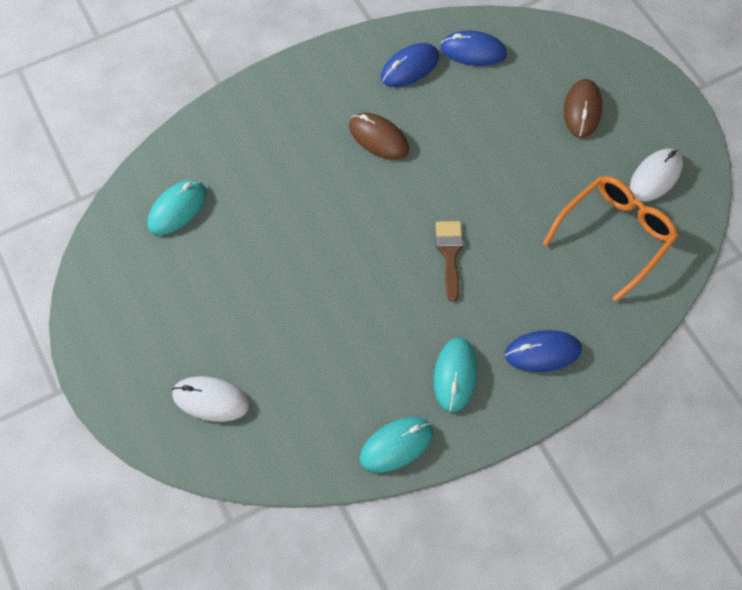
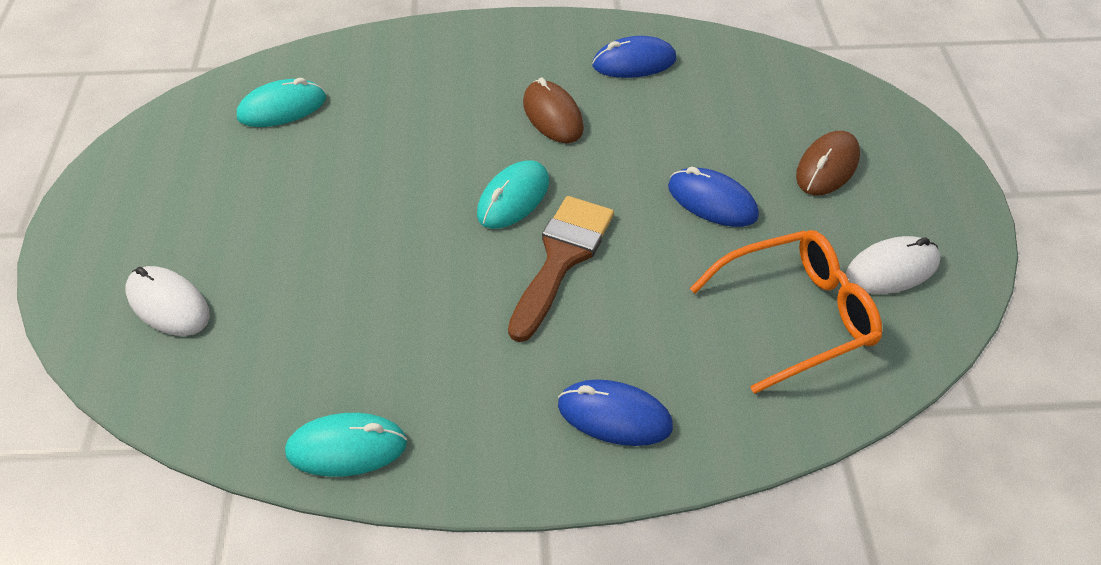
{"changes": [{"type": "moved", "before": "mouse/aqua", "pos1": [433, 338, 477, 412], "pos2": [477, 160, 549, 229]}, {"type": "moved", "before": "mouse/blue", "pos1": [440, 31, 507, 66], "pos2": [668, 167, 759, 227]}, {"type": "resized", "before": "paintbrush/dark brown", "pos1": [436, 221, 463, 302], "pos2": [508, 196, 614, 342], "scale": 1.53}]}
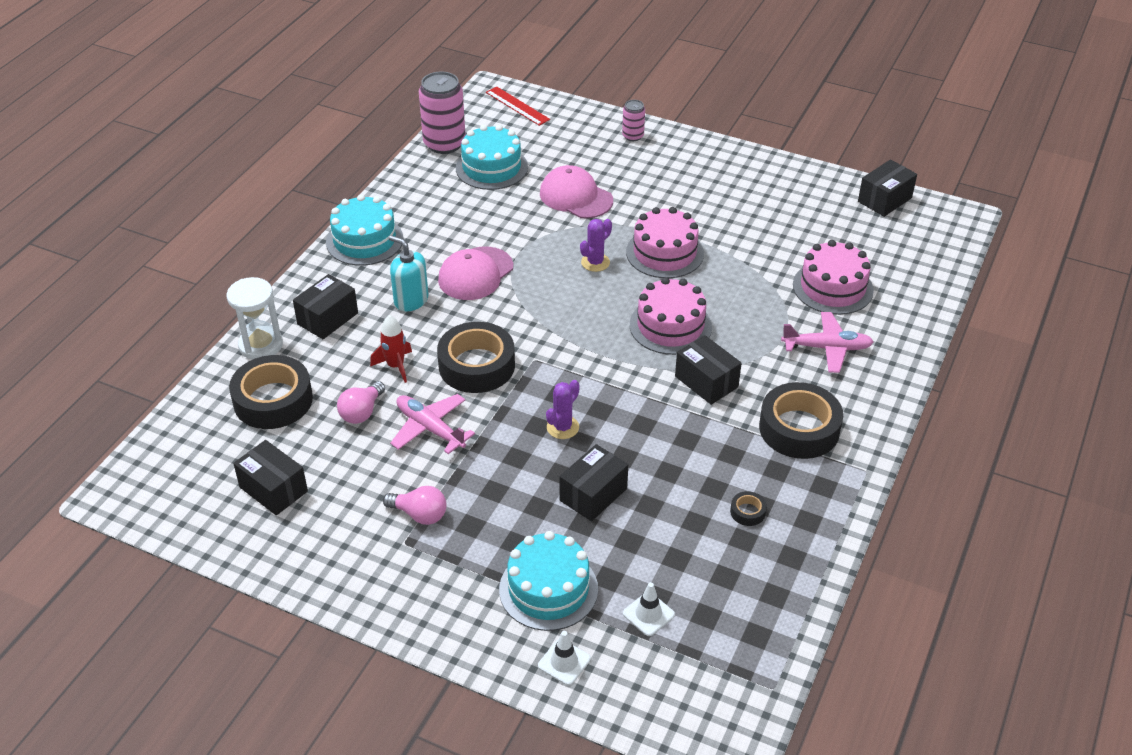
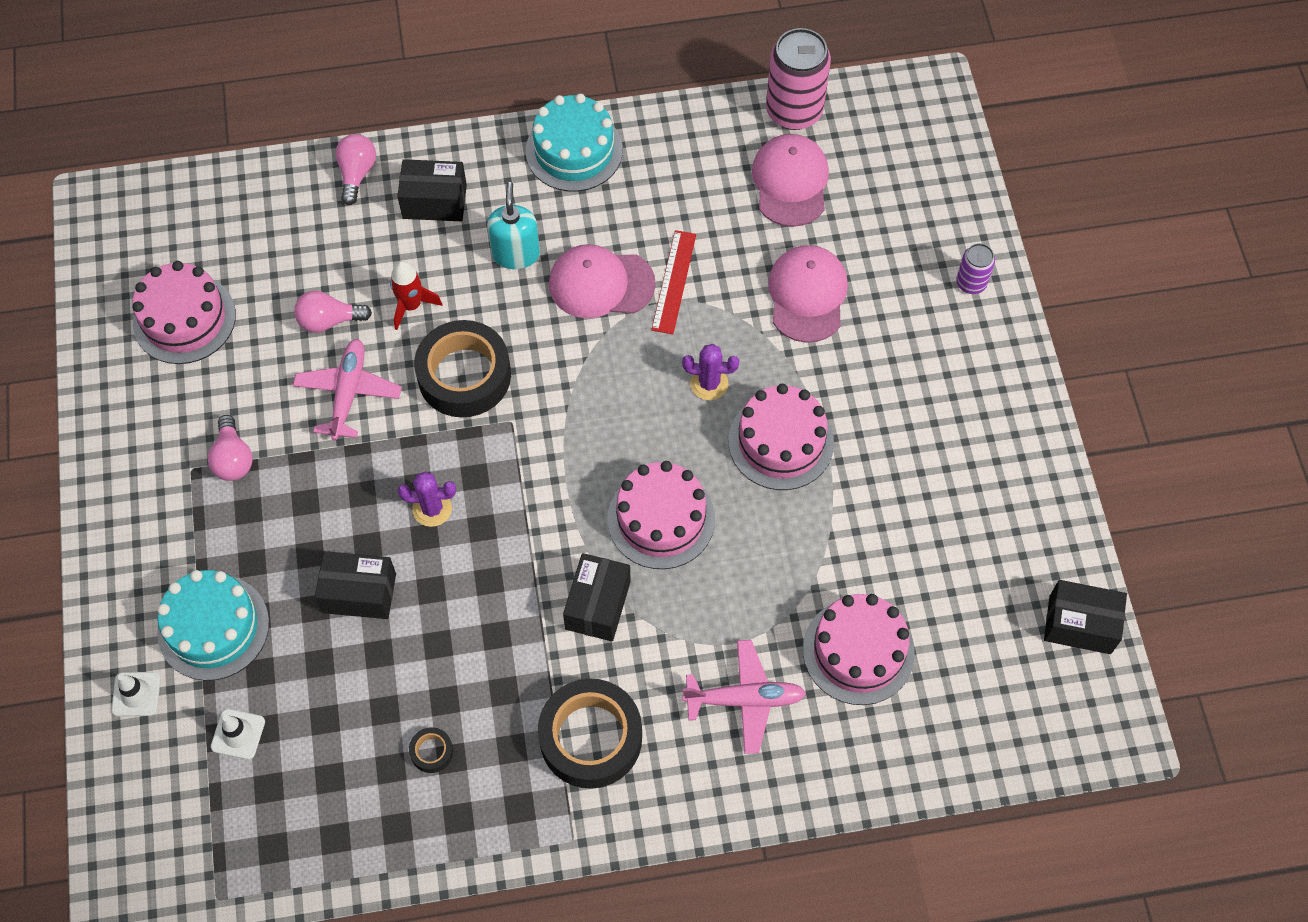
{"changes": [{"type": "removed", "before": "tape/black", "pos1": [229, 355, 313, 429]}, {"type": "moved", "before": "straightedge/red", "pos1": [486, 86, 550, 126], "pos2": [651, 230, 696, 334]}, {"type": "replaced", "before": "sandglass/pure white", "after": "light bulb/rose-pink", "pos1": [227, 277, 283, 360], "pos2": [335, 134, 376, 205]}, {"type": "replaced", "before": "package/black", "after": "cake/rose-pink", "pos1": [233, 440, 308, 516], "pos2": [132, 261, 236, 364]}, {"type": "replaced", "before": "cake/aqua", "after": "peaked cap/rose-pink", "pos1": [456, 125, 528, 190], "pos2": [752, 134, 829, 227]}, {"type": "recoloured", "before": "tin/rose-pink", "after": "tin/purple", "pos1": [622, 100, 645, 141], "pos2": [956, 243, 995, 294]}, {"type": "turned", "before": "toy plane/rose-pink", "pos1": [781, 312, 874, 373], "pos2": [682, 640, 806, 754], "turn": -60}]}
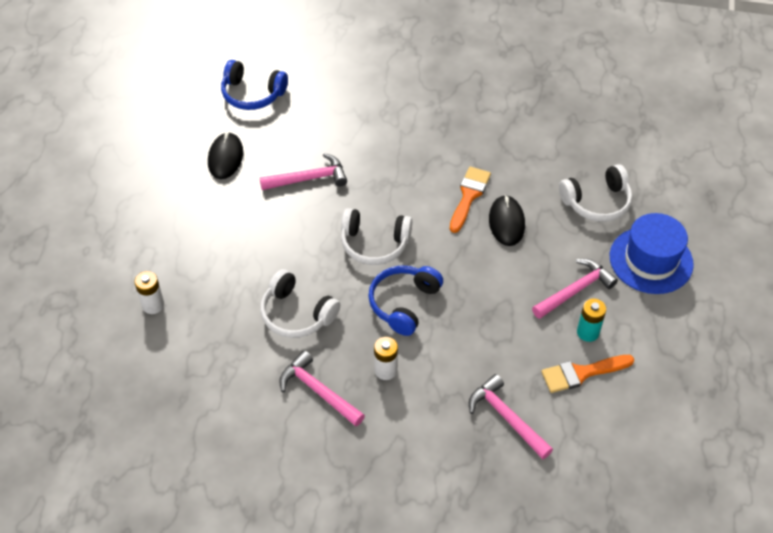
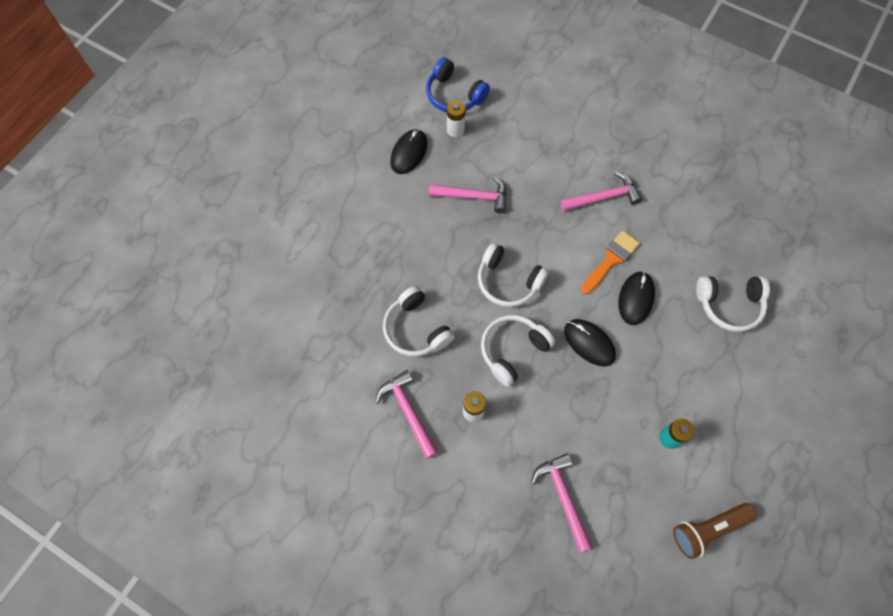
{"changes": [{"type": "removed", "before": "paintbrush/orange", "pos1": [541, 355, 634, 393]}, {"type": "removed", "before": "top hat/blue", "pos1": [610, 213, 694, 294]}, {"type": "added", "after": "mouse/black", "pos2": [564, 319, 616, 366]}, {"type": "added", "after": "torch/dark brown", "pos2": [673, 503, 757, 559]}, {"type": "moved", "before": "AA battery/pure white", "pos1": [134, 271, 164, 314], "pos2": [447, 100, 466, 137]}, {"type": "moved", "before": "claw hammer/rose-pink", "pos1": [532, 259, 618, 319], "pos2": [560, 172, 642, 212]}, {"type": "recoloured", "before": "headset/blue", "after": "headset/pure white", "pos1": [368, 265, 443, 336], "pos2": [481, 315, 555, 387]}]}
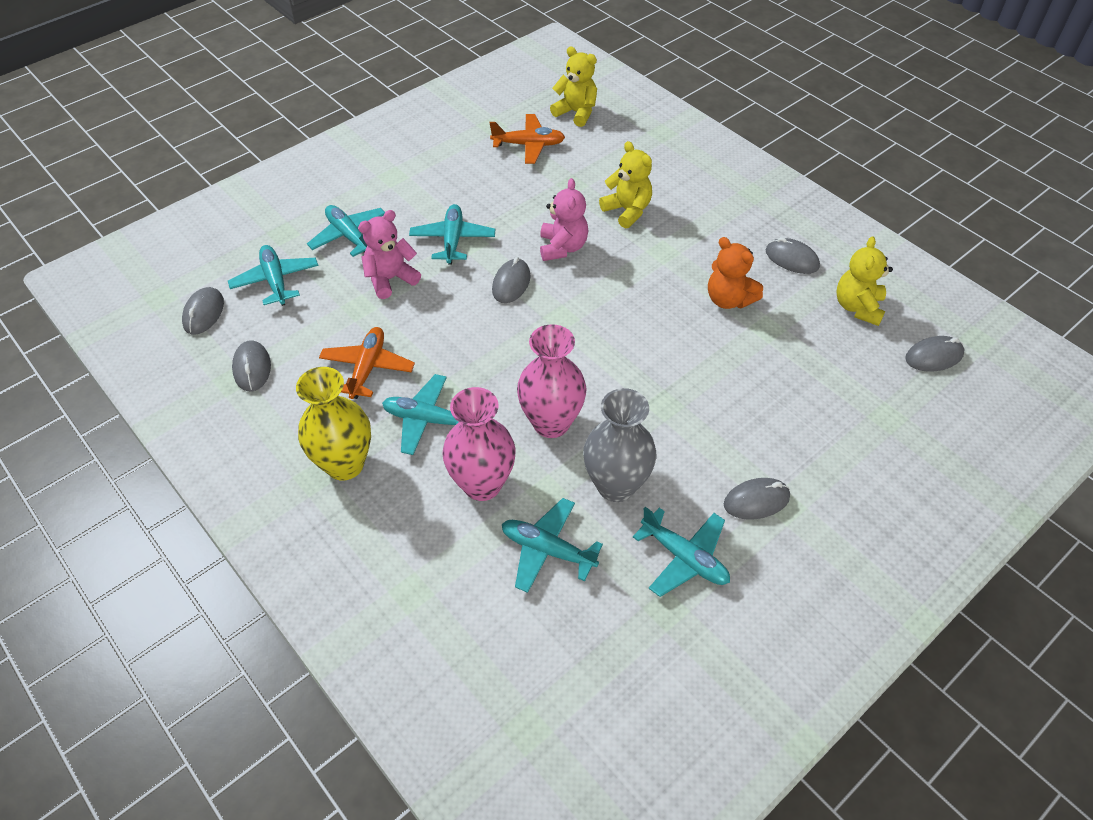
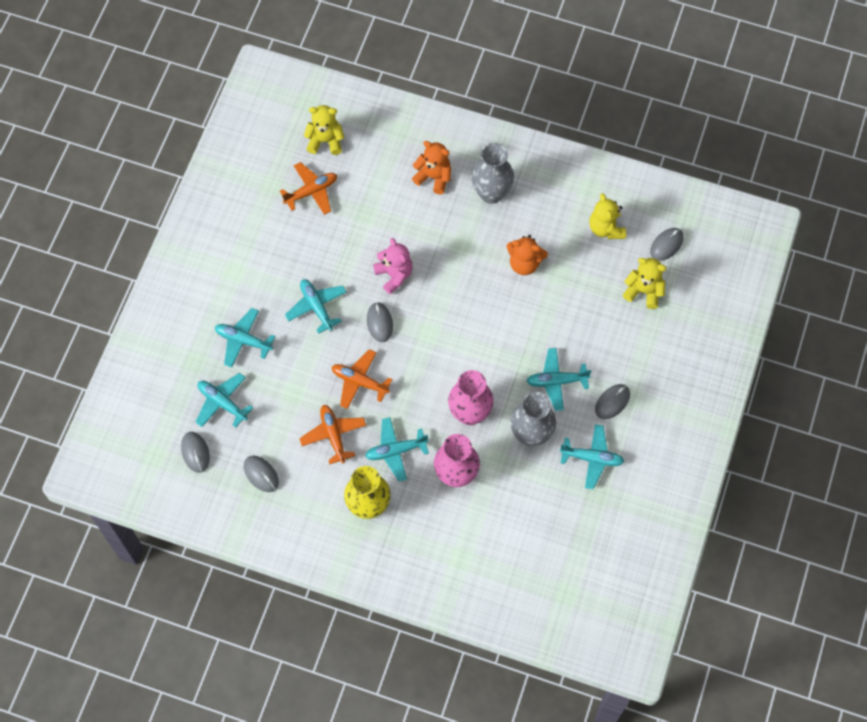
{"changes": [{"type": "removed", "before": "teddy bear/rose-pink", "pos1": [358, 210, 421, 299]}, {"type": "removed", "before": "mouse/ash-grey", "pos1": [766, 237, 820, 274]}, {"type": "added", "after": "toy plane/orange", "pos2": [332, 349, 393, 409]}, {"type": "added", "after": "teddy bear/orange", "pos2": [412, 141, 451, 194]}, {"type": "added", "after": "vase/ash-grey", "pos2": [471, 143, 514, 204]}, {"type": "moved", "before": "toy plane/aqua", "pos1": [502, 498, 603, 593], "pos2": [527, 348, 591, 411]}, {"type": "moved", "before": "teddy bear/yellow", "pos1": [599, 141, 652, 229], "pos2": [623, 258, 666, 309]}]}
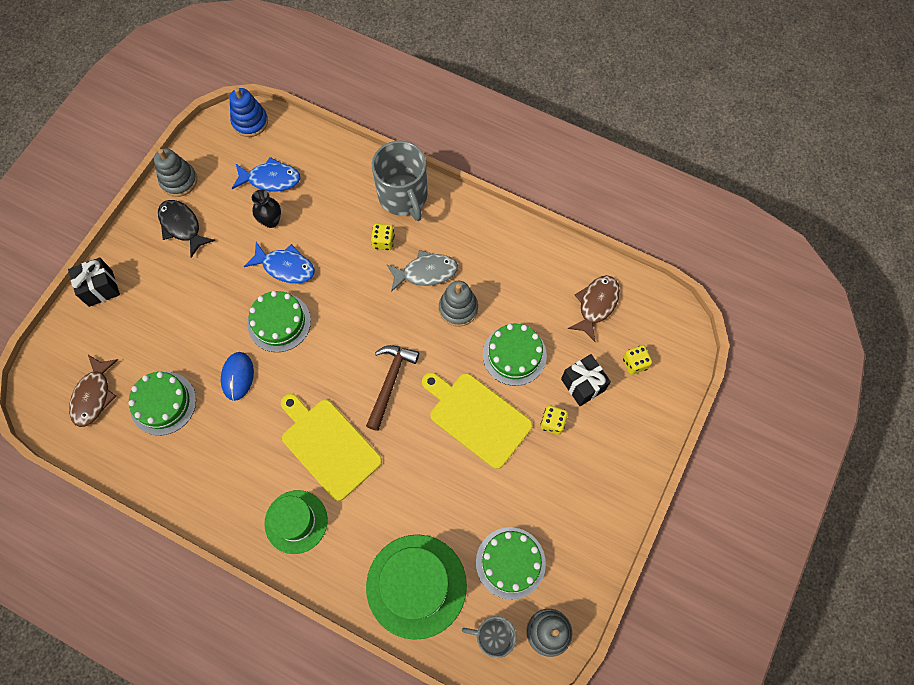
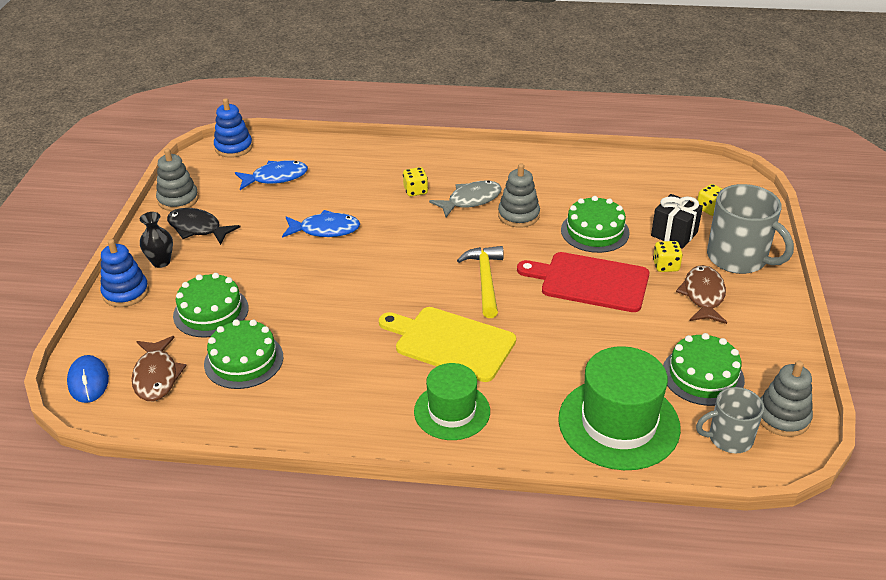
{"changes": [{"type": "moved", "before": "mouse/blue", "pos1": [221, 352, 254, 401], "pos2": [67, 355, 109, 403]}, {"type": "moved", "before": "cake/leaf-green", "pos1": [247, 291, 311, 352], "pos2": [173, 273, 249, 338]}, {"type": "moved", "before": "vase/black", "pos1": [252, 189, 281, 228], "pos2": [140, 212, 173, 268]}, {"type": "moved", "before": "tea mug/ash-grey", "pos1": [372, 141, 427, 221], "pos2": [707, 184, 794, 274]}, {"type": "moved", "before": "fish figure/dark brown", "pos1": [568, 275, 620, 342], "pos2": [676, 265, 727, 324]}, {"type": "replaced", "before": "wrapped gift/black", "after": "stacking toy/blue", "pos1": [68, 258, 120, 307], "pos2": [101, 239, 149, 307]}, {"type": "recoloured", "before": "claw hammer/dark brown", "after": "claw hammer/yellow", "pos1": [366, 345, 419, 431], "pos2": [457, 246, 504, 318]}, {"type": "recoloured", "before": "cutting board/yellow", "after": "cutting board/red", "pos1": [422, 373, 533, 469], "pos2": [517, 252, 649, 312]}]}
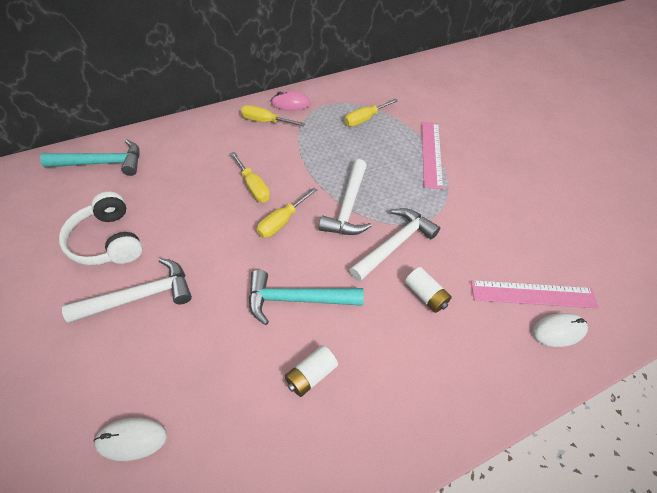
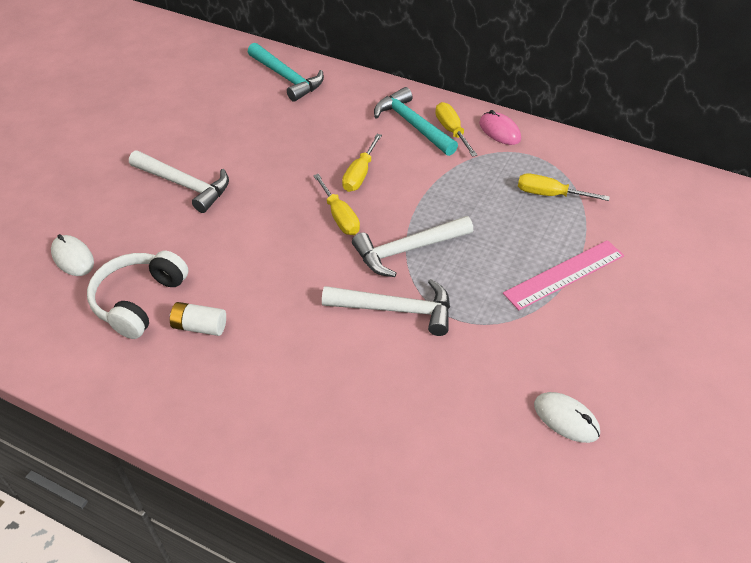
{"changes": [{"type": "removed", "before": "AA battery/pure white", "pos1": [405, 267, 452, 313]}, {"type": "removed", "before": "straightedge/rose-pink", "pos1": [471, 280, 599, 308]}, {"type": "moved", "before": "headset/pure white", "pos1": [59, 192, 142, 265], "pos2": [87, 251, 188, 339]}, {"type": "moved", "before": "claw hammer/aqua", "pos1": [249, 270, 364, 325], "pos2": [374, 87, 458, 156]}, {"type": "moved", "before": "mouse/pure white", "pos1": [532, 313, 588, 347], "pos2": [534, 392, 600, 443]}, {"type": "turned", "before": "hand screwdriver/yellow", "pos1": [257, 187, 317, 238], "pos2": [313, 174, 360, 235], "turn": -120}]}
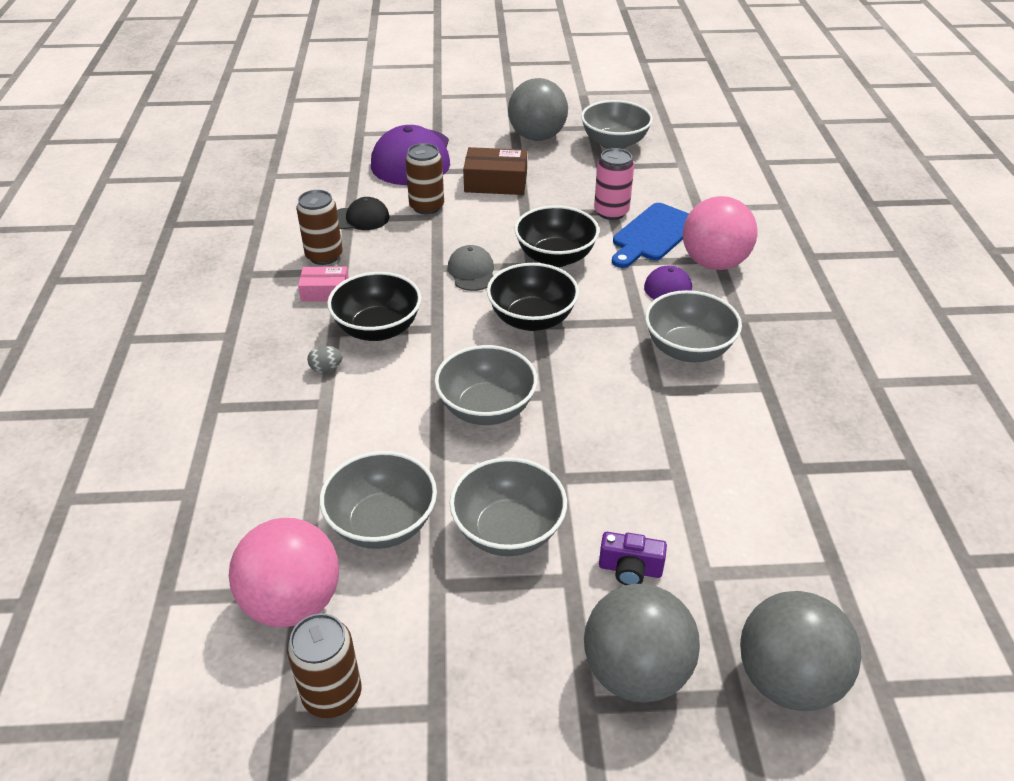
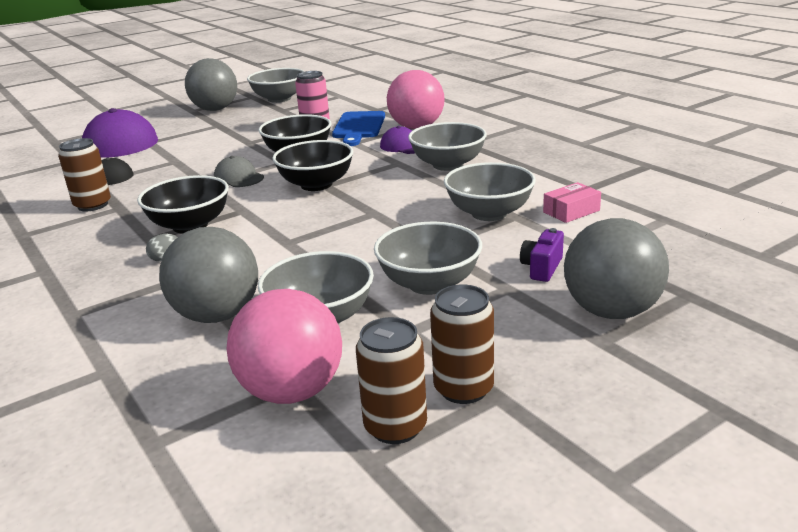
{"changes": [{"type": "removed", "before": "package/dark brown", "pos1": [463, 147, 527, 195]}, {"type": "moved", "before": "package/rose-pink", "pos1": [298, 266, 349, 302], "pos2": [543, 182, 601, 223]}, {"type": "moved", "before": "tin/dark brown", "pos1": [405, 143, 444, 214], "pos2": [430, 285, 494, 404]}, {"type": "moved", "before": "bowl/ash-grey", "pos1": [434, 345, 537, 425], "pos2": [444, 162, 536, 221]}, {"type": "moved", "before": "play ball/ash-grey", "pos1": [740, 591, 861, 711], "pos2": [159, 227, 258, 323]}, {"type": "turned", "before": "photo camera/purple", "pos1": [599, 532, 667, 585], "pos2": [520, 228, 564, 282], "turn": 135}]}
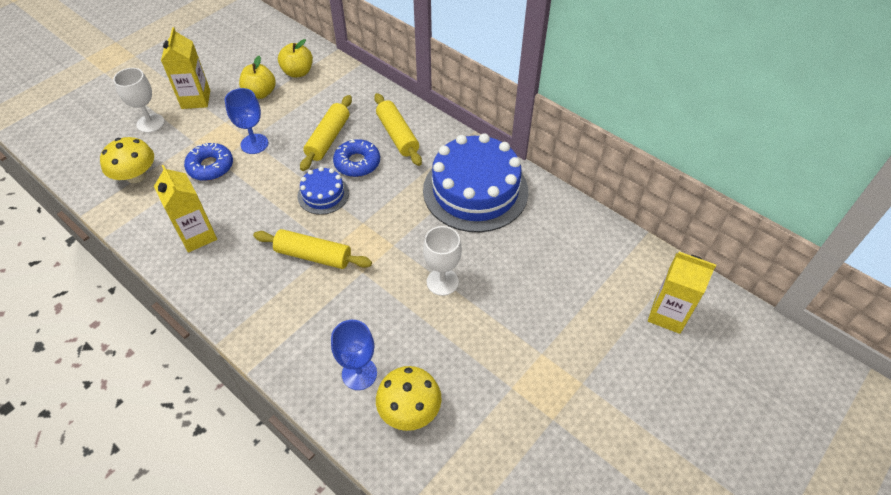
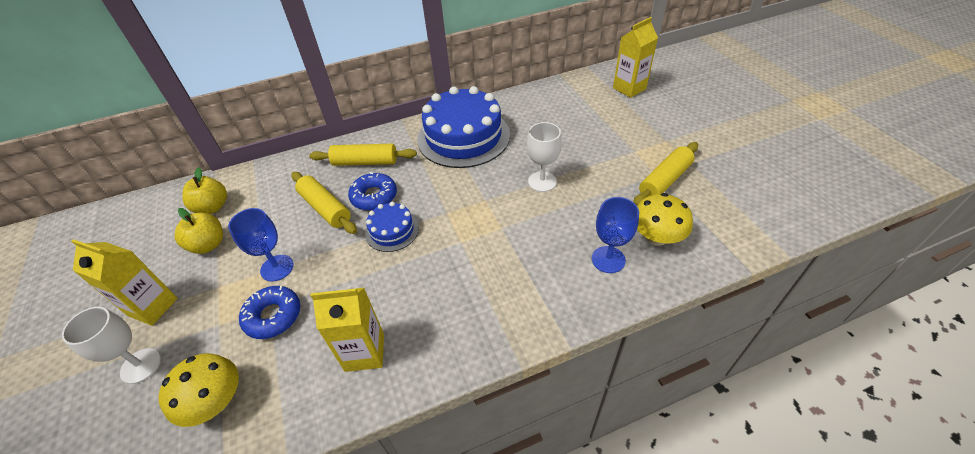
{"changes": [{"type": "moved", "before": "rolling pin/yellow", "pos1": [253, 229, 372, 269], "pos2": [633, 142, 698, 205]}]}
